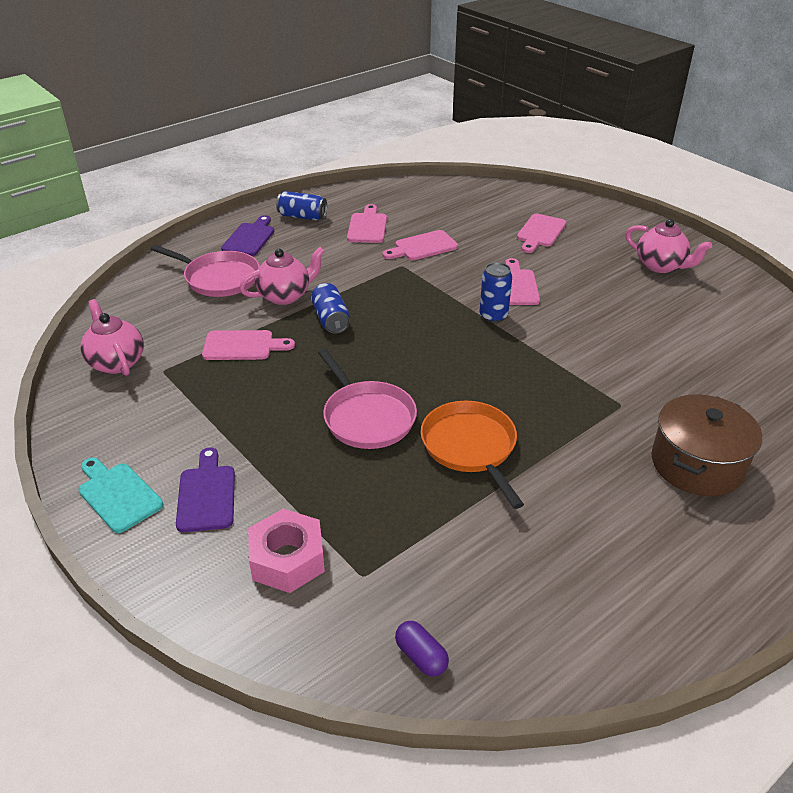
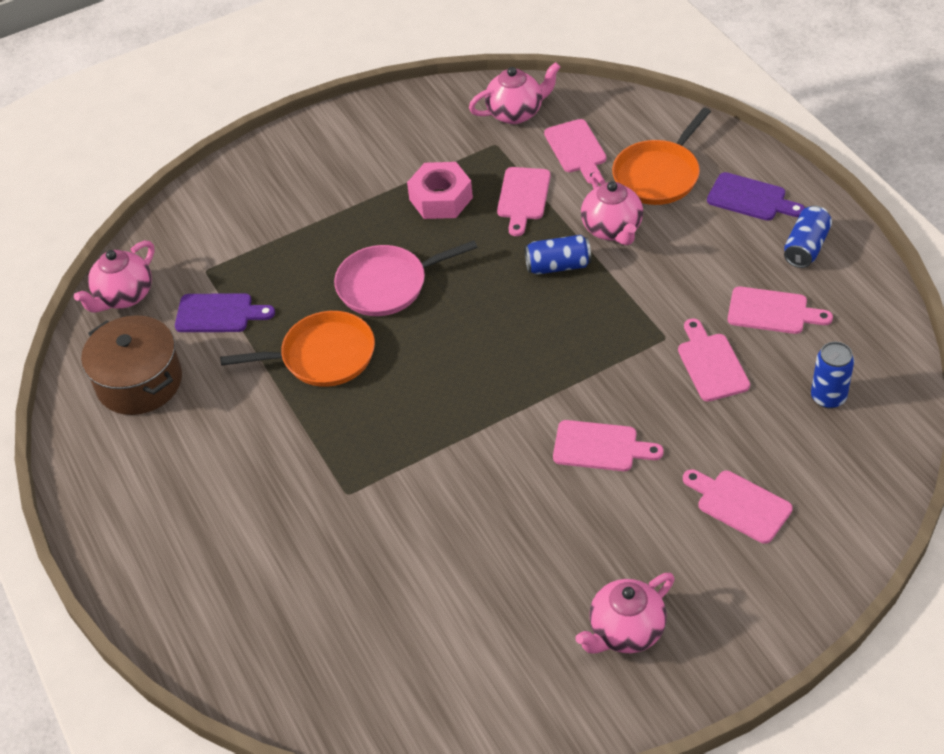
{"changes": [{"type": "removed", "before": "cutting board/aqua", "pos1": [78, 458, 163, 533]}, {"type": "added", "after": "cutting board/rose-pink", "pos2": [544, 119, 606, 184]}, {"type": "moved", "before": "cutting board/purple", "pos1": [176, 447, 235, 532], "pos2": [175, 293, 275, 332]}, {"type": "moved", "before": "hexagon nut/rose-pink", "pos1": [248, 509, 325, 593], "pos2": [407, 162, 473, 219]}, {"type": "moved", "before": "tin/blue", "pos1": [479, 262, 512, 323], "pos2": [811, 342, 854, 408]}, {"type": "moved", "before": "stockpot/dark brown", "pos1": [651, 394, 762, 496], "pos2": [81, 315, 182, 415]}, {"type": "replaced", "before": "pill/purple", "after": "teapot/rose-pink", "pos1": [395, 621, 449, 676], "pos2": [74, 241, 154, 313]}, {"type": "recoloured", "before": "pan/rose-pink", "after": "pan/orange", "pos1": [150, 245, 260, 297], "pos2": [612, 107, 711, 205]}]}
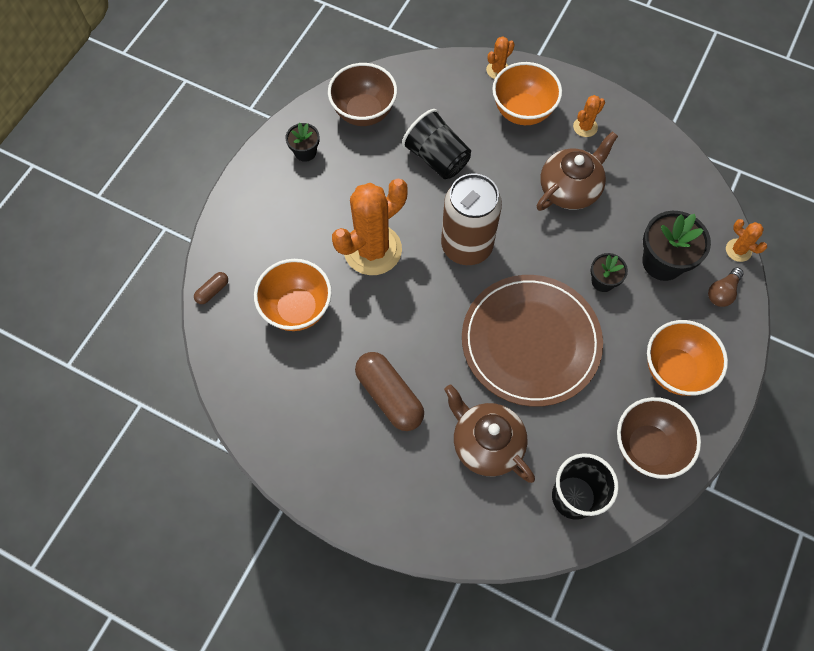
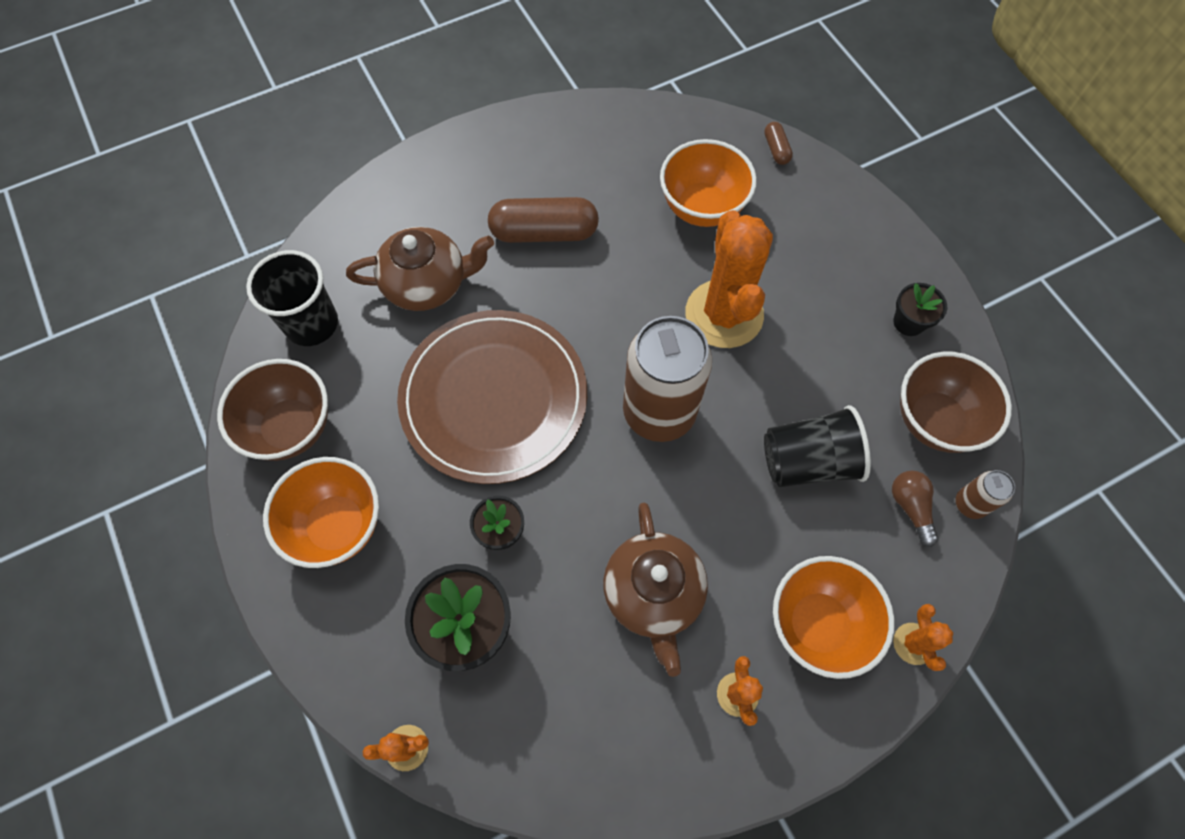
{"changes": [{"type": "added", "after": "tin/dark brown", "pos2": [956, 470, 1015, 519]}, {"type": "moved", "before": "light bulb/dark brown", "pos1": [708, 267, 744, 307], "pos2": [892, 471, 938, 547]}]}
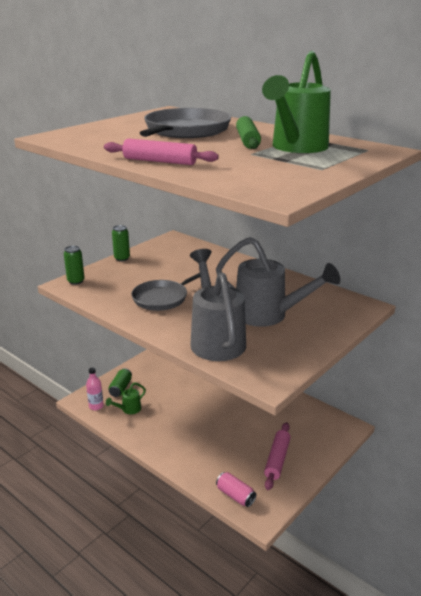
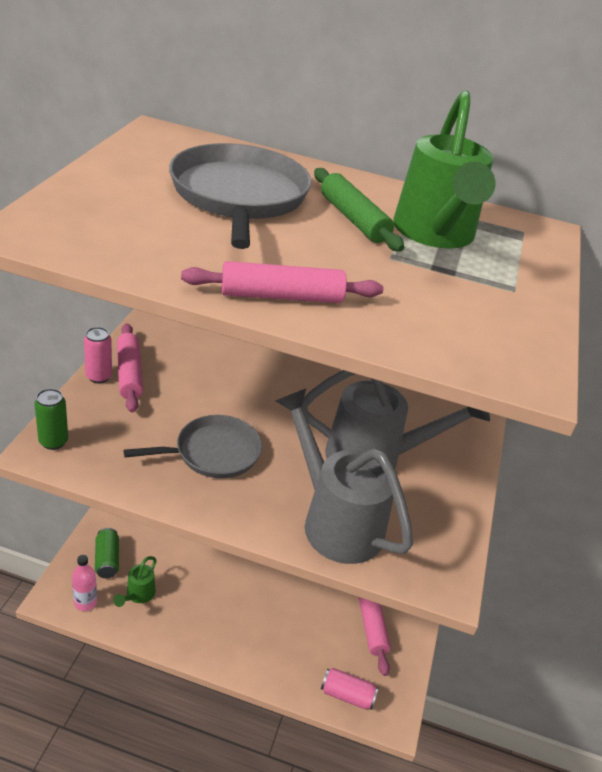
{"changes": [{"type": "added", "after": "rolling pin/rose-pink", "pos2": [117, 323, 143, 413]}, {"type": "recoloured", "before": "tin/leaf-green", "after": "tin/rose-pink", "pos1": [112, 225, 130, 261], "pos2": [84, 327, 112, 383]}, {"type": "turned", "before": "pan/ash-grey", "pos1": [132, 273, 200, 311], "pos2": [124, 415, 262, 478], "turn": -135}]}
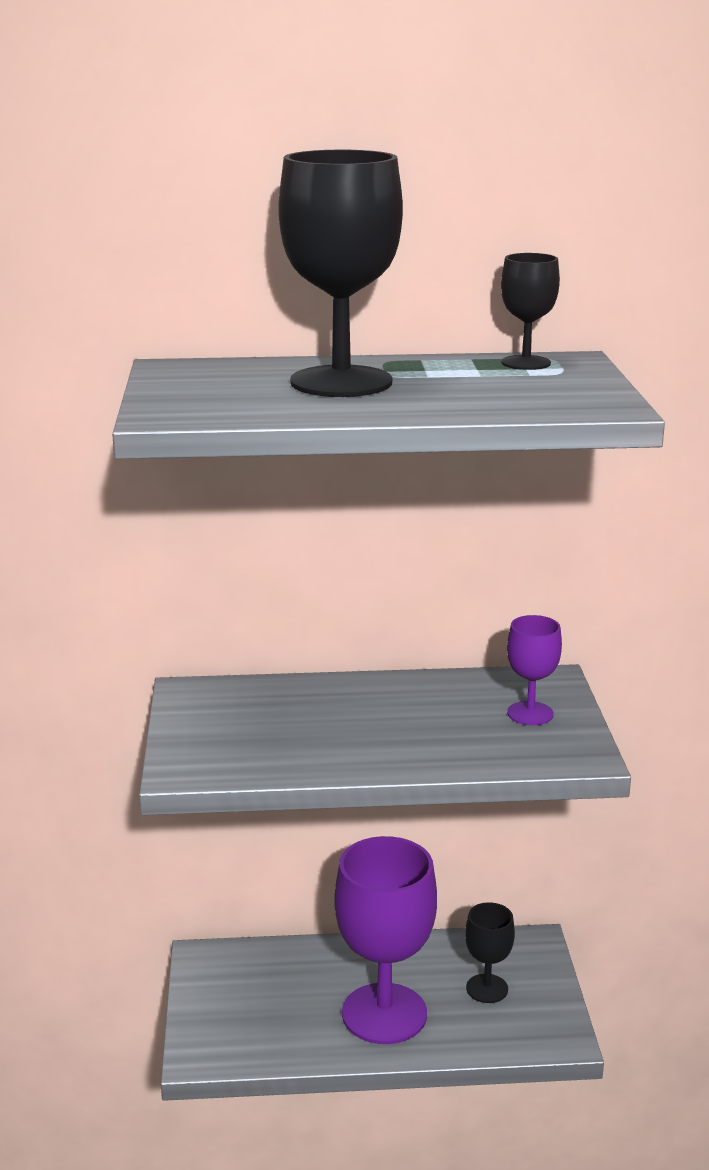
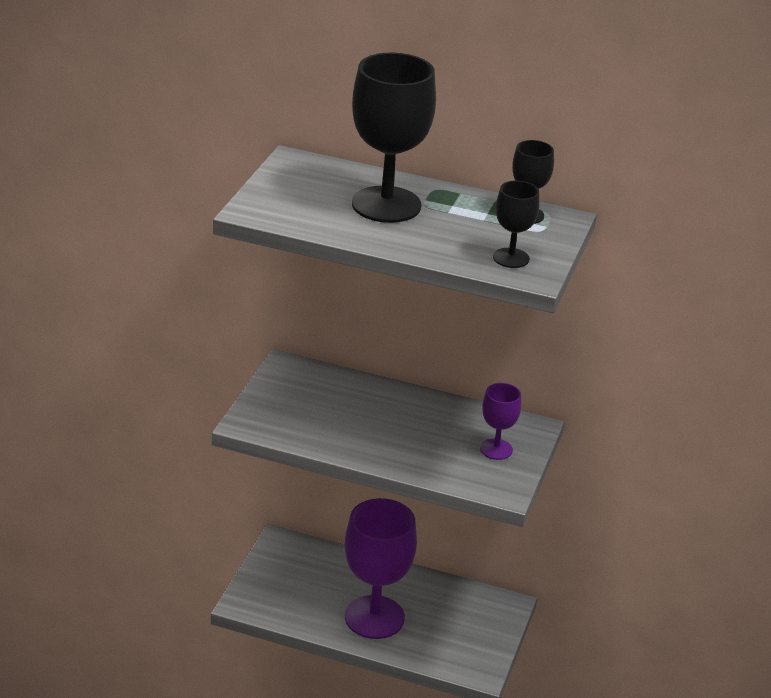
{"changes": [{"type": "moved", "before": "chalice/black", "pos1": [465, 902, 515, 1003], "pos2": [493, 180, 540, 268]}]}
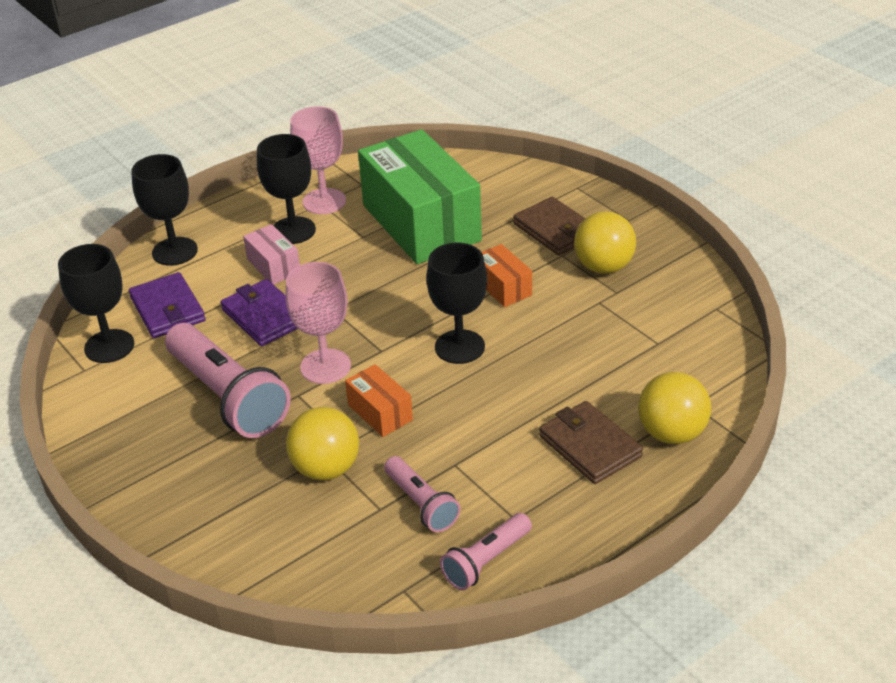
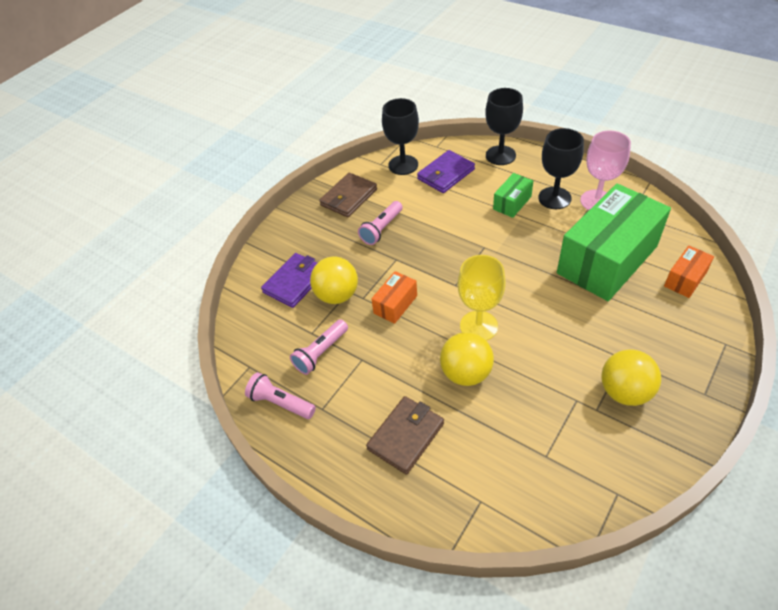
{"changes": [{"type": "removed", "before": "chalice/rose-pink", "pos1": [285, 262, 351, 384]}, {"type": "moved", "before": "billfold/purple", "pos1": [220, 279, 298, 346], "pos2": [261, 253, 317, 308]}, {"type": "moved", "before": "package/orange", "pos1": [482, 244, 532, 307], "pos2": [664, 246, 714, 298]}, {"type": "moved", "before": "billfold/dark brown", "pos1": [513, 197, 585, 256], "pos2": [319, 173, 377, 218]}, {"type": "moved", "before": "play ball/yellow", "pos1": [638, 372, 711, 444], "pos2": [440, 332, 494, 386]}, {"type": "recoloured", "before": "package/rose-pink", "after": "package/leaf-green", "pos1": [243, 224, 300, 285], "pos2": [493, 173, 533, 218]}, {"type": "recoloured", "before": "chalice/black", "after": "chalice/yellow", "pos1": [426, 243, 487, 364], "pos2": [458, 255, 506, 341]}, {"type": "resized", "before": "torch/rose-pink", "pos1": [165, 323, 291, 438], "pos2": [358, 201, 403, 245], "scale": 0.54}]}
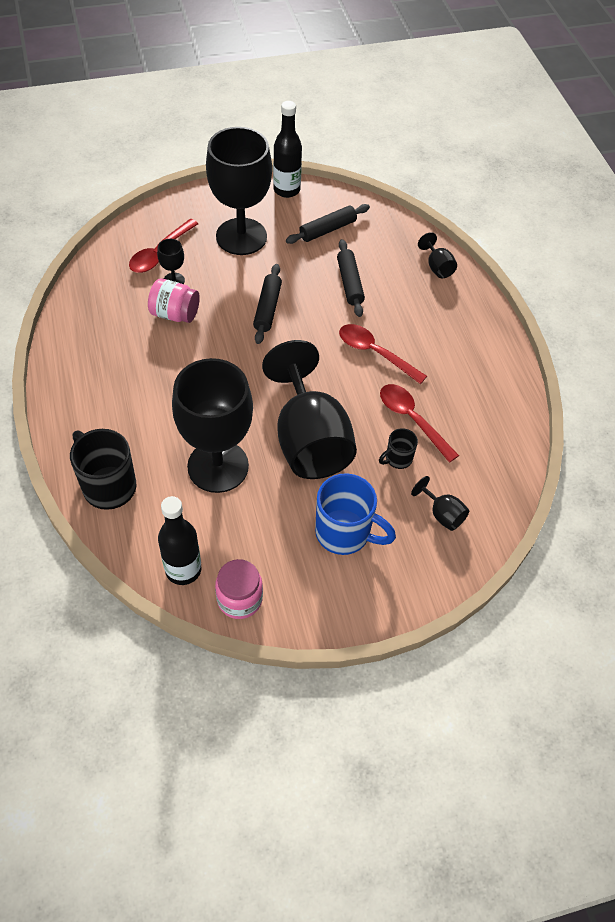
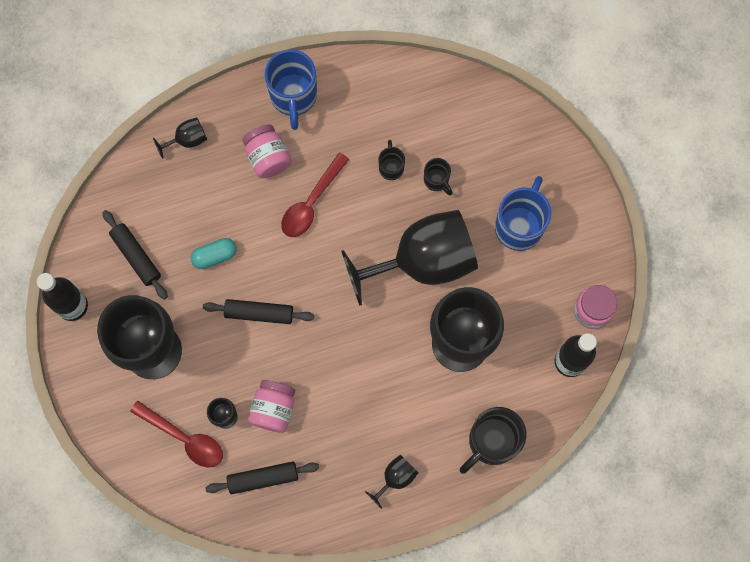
{"changes": [{"type": "added", "after": "pill/aqua", "pos2": [191, 238, 237, 269]}, {"type": "added", "after": "jar/rose-pink", "pos2": [243, 124, 292, 178]}, {"type": "added", "after": "tea mug/blue", "pos2": [265, 49, 317, 130]}, {"type": "moved", "before": "rolling pin/black", "pos1": [337, 239, 365, 317], "pos2": [205, 461, 319, 494]}, {"type": "moved", "before": "chalice/black", "pos1": [411, 476, 469, 531], "pos2": [365, 455, 418, 509]}, {"type": "replaced", "before": "teaspoon/red", "after": "tea mug/black", "pos1": [380, 384, 459, 463], "pos2": [378, 140, 405, 180]}]}
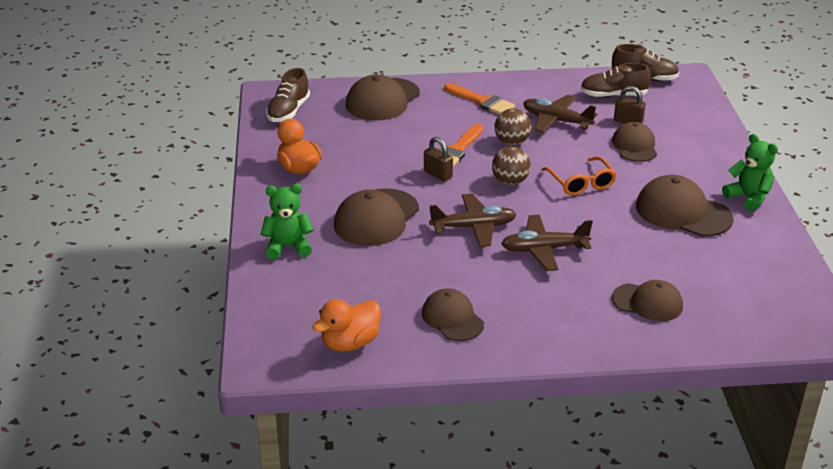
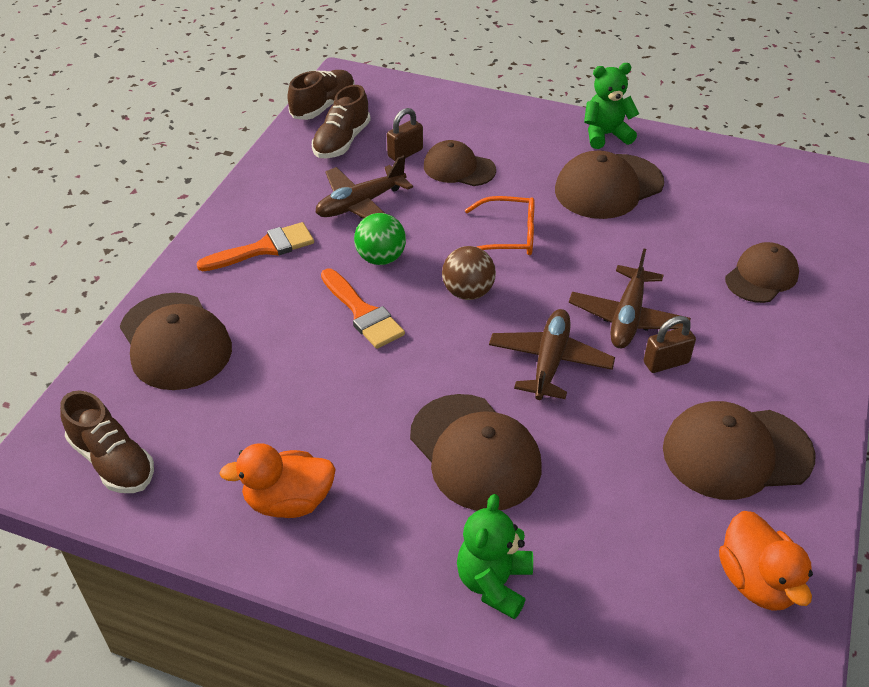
{"changes": [{"type": "moved", "before": "lock/dark brown", "pos1": [424, 137, 453, 181], "pos2": [644, 316, 696, 373]}, {"type": "recoloured", "before": "play ball/dark brown", "after": "play ball/leaf-green", "pos1": [494, 108, 531, 145], "pos2": [354, 213, 406, 265]}, {"type": "resized", "before": "peaked cap/dark brown", "pos1": [422, 288, 484, 341], "pos2": [663, 401, 816, 500], "scale": 1.53}]}
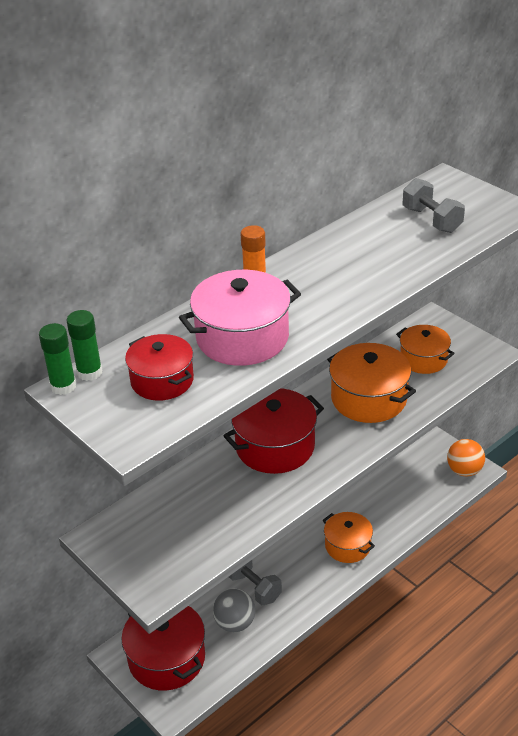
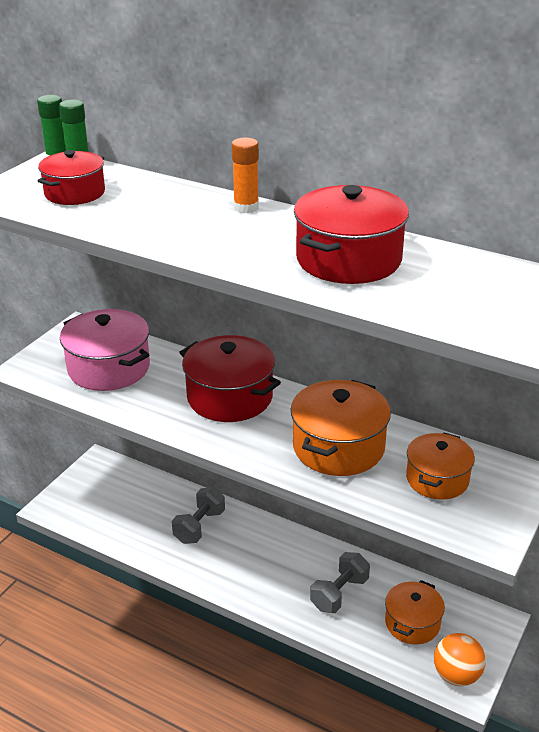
{"changes": [{"type": "removed", "before": "play ball/ash-grey", "pos1": [213, 589, 255, 632]}, {"type": "moved", "before": "stockpot/red", "pos1": [121, 606, 205, 691], "pos2": [294, 185, 409, 284]}, {"type": "moved", "before": "stockpot/rose-pink", "pos1": [179, 270, 301, 366], "pos2": [60, 309, 150, 391]}, {"type": "moved", "before": "stockpot/orange", "pos1": [323, 512, 375, 563], "pos2": [385, 580, 445, 644]}, {"type": "moved", "before": "free weight/ash-grey", "pos1": [403, 178, 465, 233], "pos2": [310, 552, 370, 613]}]}
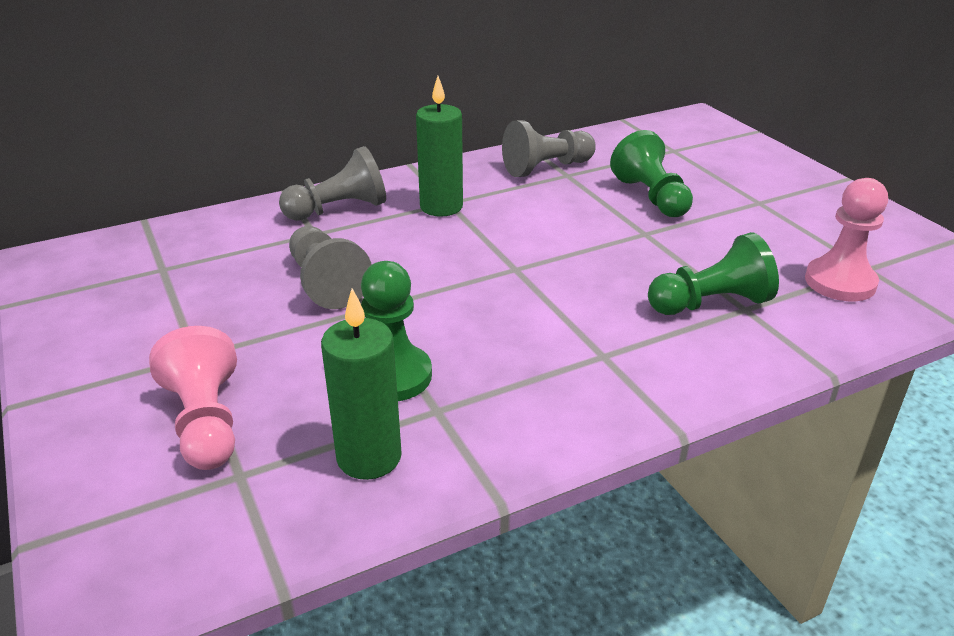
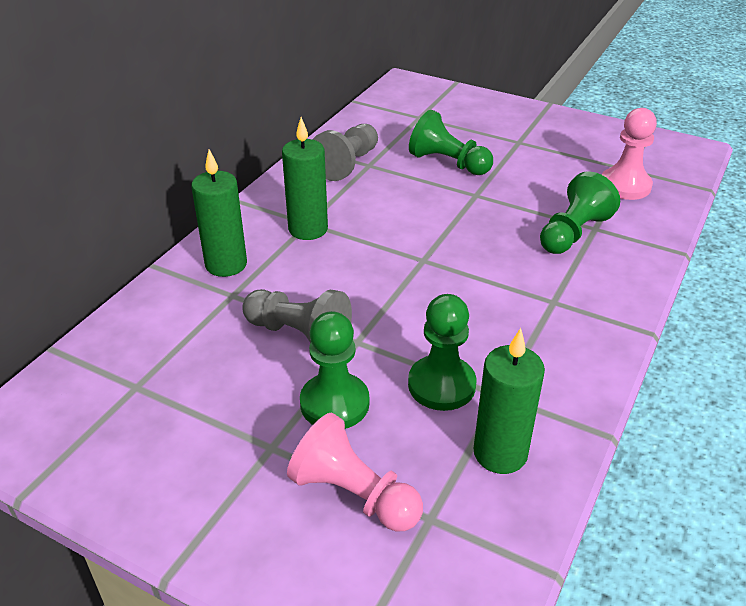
{"changes": [{"type": "added", "after": "chess pawn/leaf-green", "pos2": [300, 311, 369, 429]}, {"type": "replaced", "before": "chess pawn/ash-grey", "after": "candle/leaf-green", "pos1": [279, 146, 386, 221], "pos2": [191, 149, 247, 277]}]}
